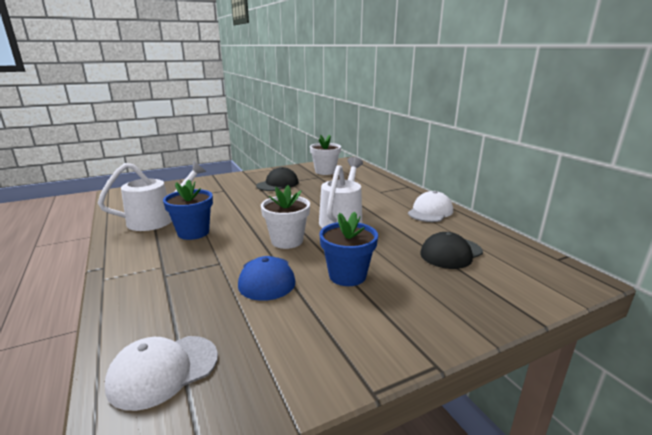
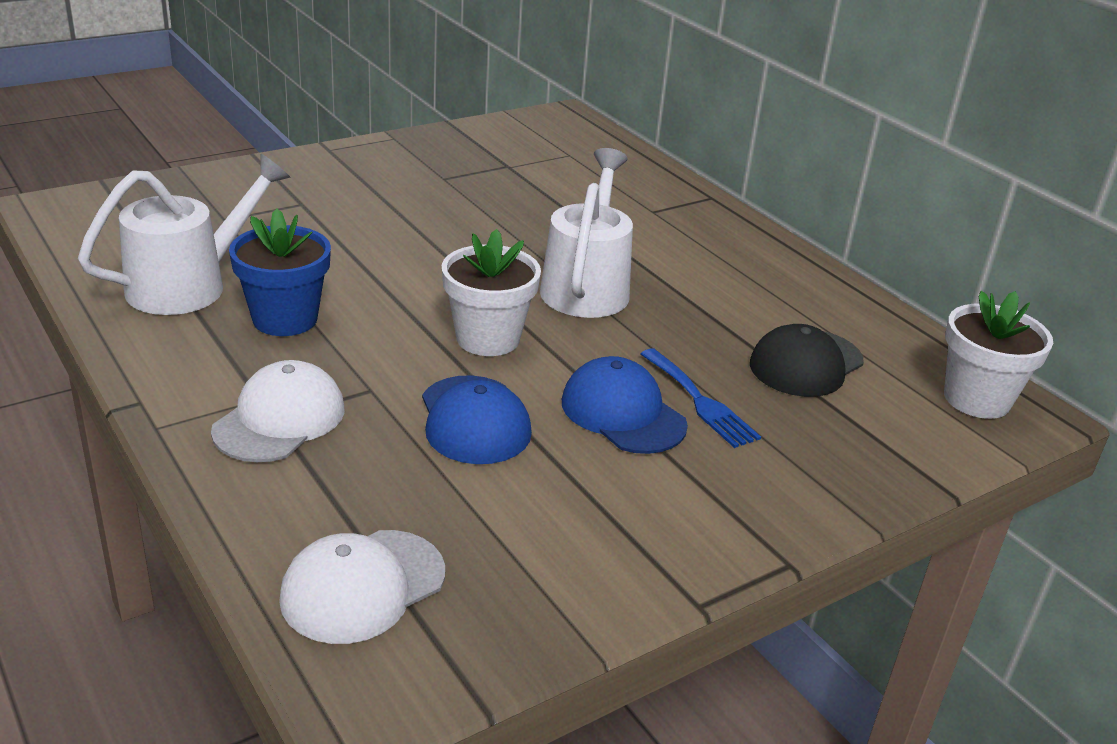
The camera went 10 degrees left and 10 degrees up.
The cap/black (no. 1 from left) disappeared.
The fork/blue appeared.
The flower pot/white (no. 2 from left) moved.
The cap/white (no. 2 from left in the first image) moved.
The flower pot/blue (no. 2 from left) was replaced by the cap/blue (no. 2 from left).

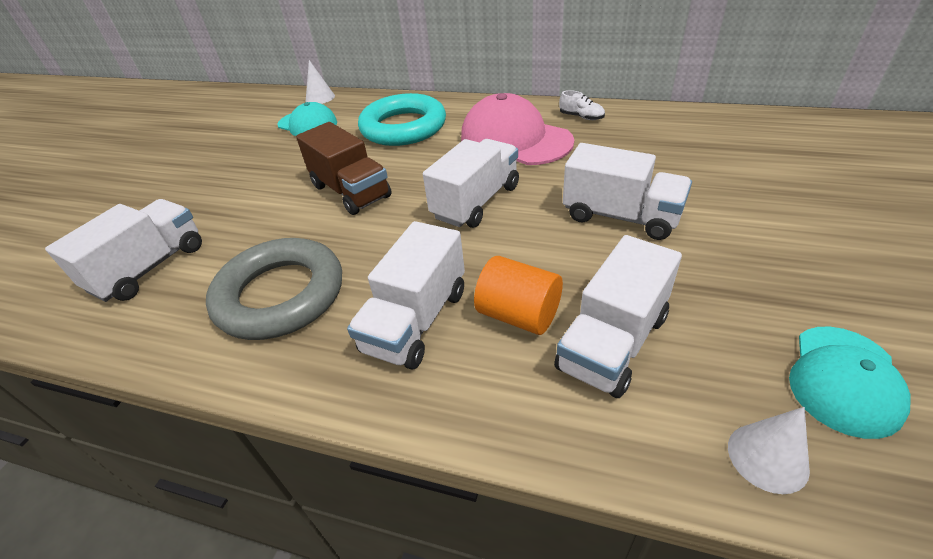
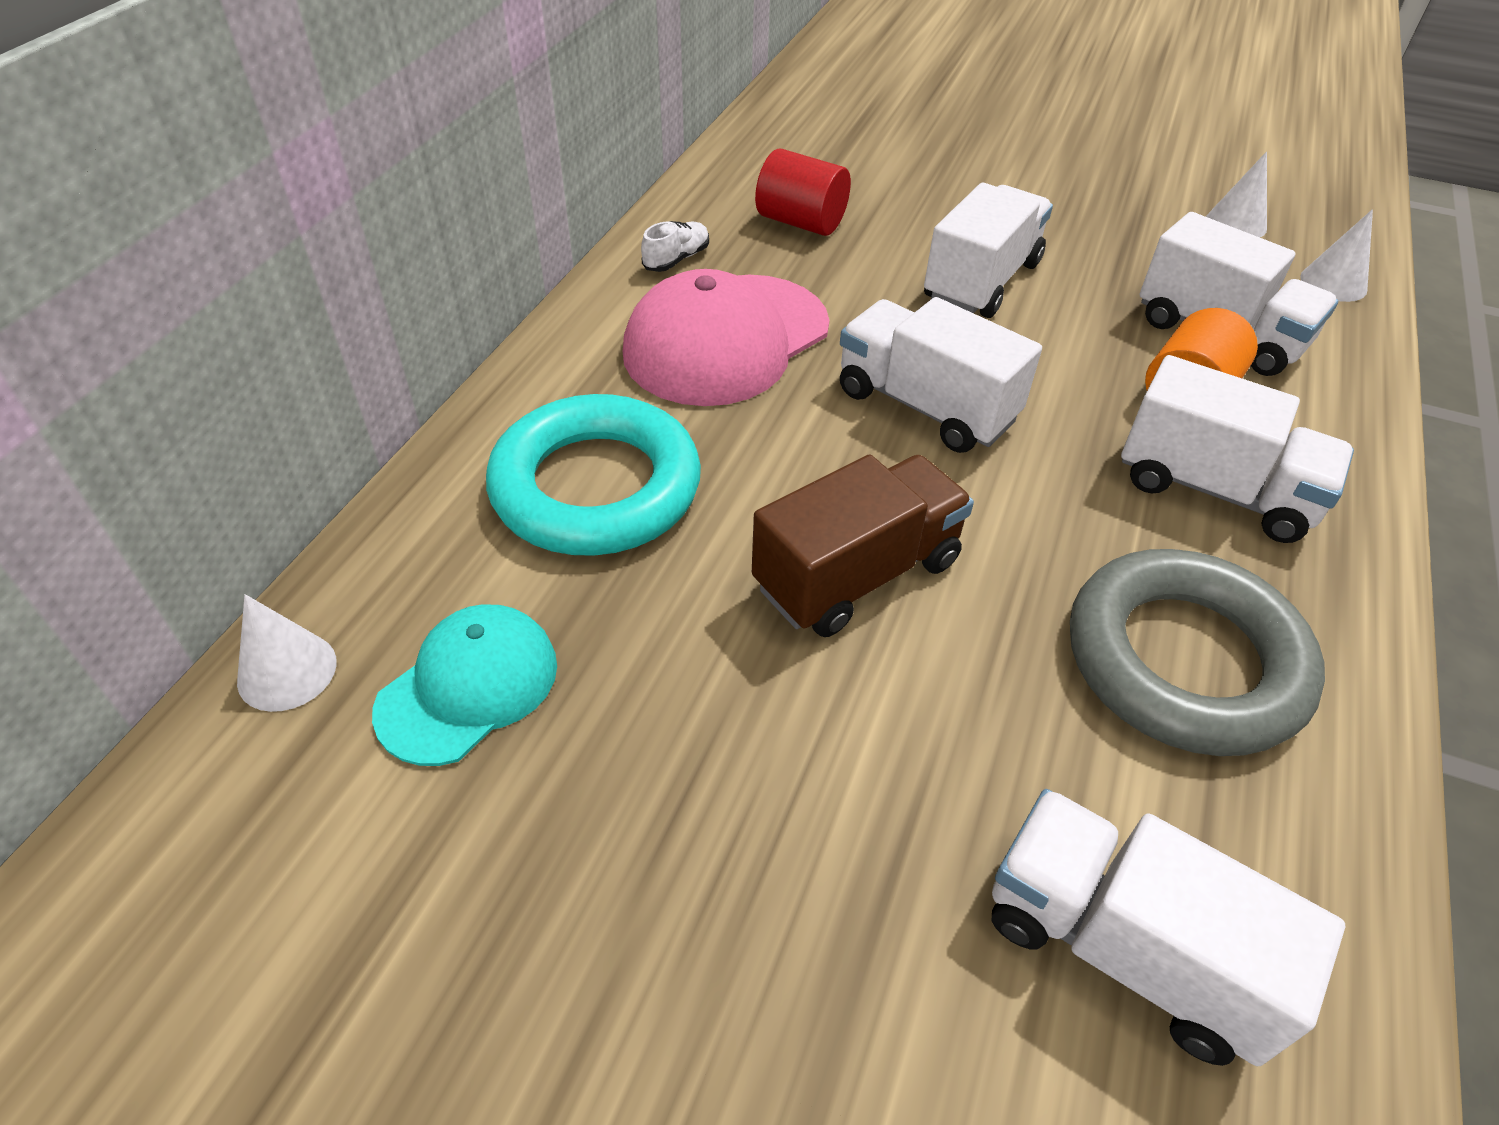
The camera went 90 degrees left and 5 degrees up.
The cylinder/red appeared.
The cap/turquoise (no. 2 from left) was replaced by the cone/white (no. 2 from left).

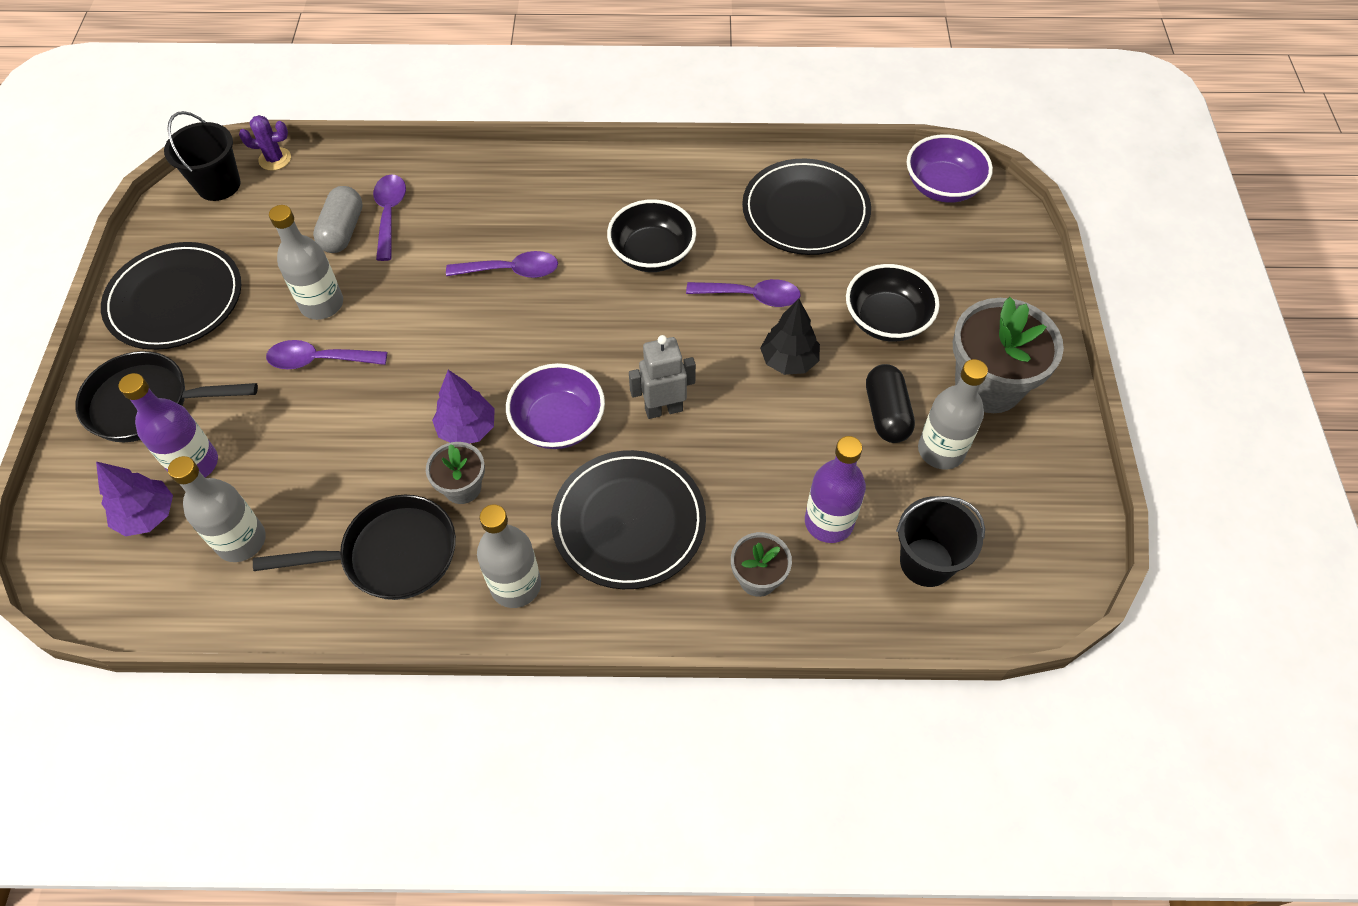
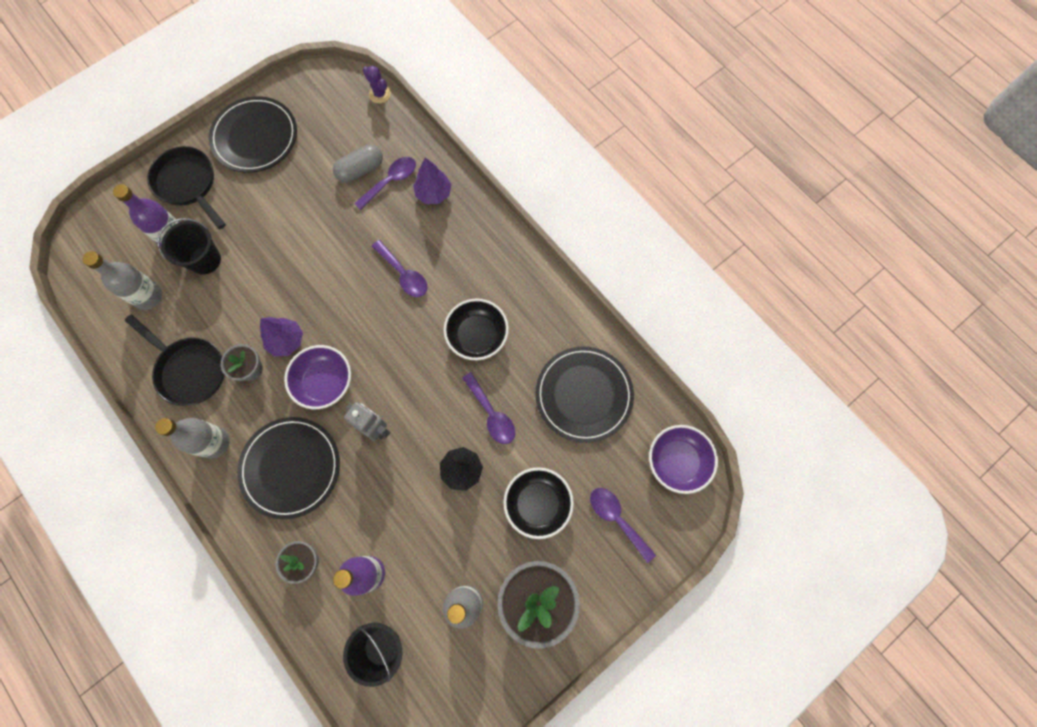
The camera went 50 degrees right and 15 degrees up.
The bottle/grey (no. 2 from left) disappeared.
The capsule/black disappeared.
The tree/purple (no. 1 from left in the first image) moved.
The bucket/black (no. 1 from left) moved.
The spoon/purple (no. 1 from left in the first image) moved.

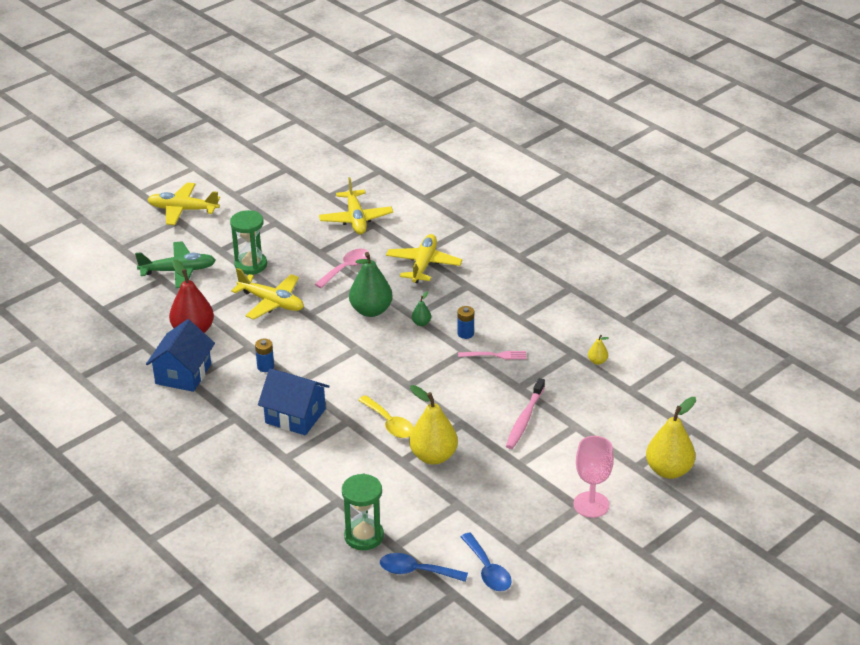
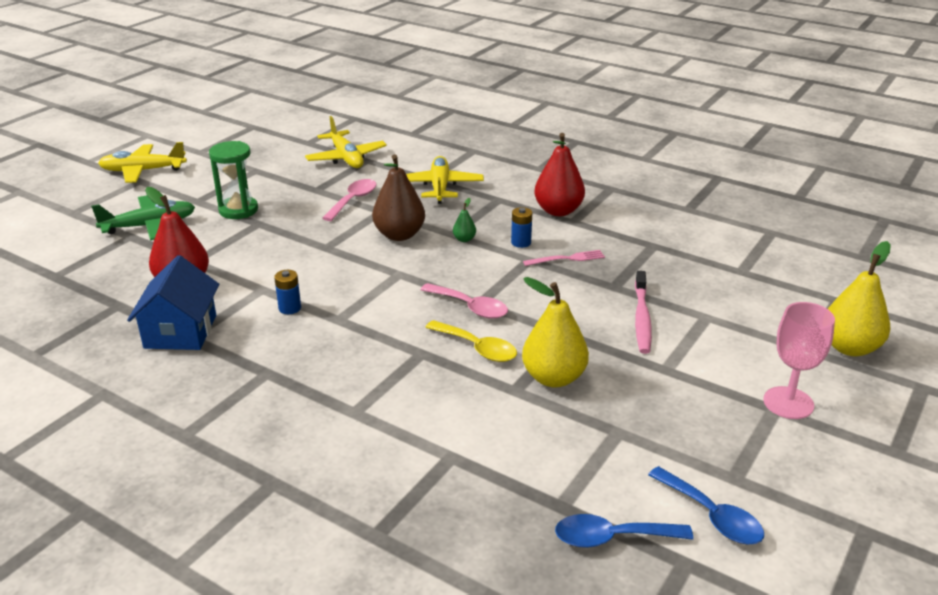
The camera went 15 degrees left and 5 degrees down.
The plane/yellow (no. 2 from left) disappeared.
The house/blue (no. 2 from left) disappeared.
The hourglass/green (no. 2 from left) disappeared.
The pear/yellow (no. 2 from left) disappeared.
The spoon/pink (no. 2 from left) appeared.
The pear/red (no. 2 from left) appeared.
The pear/green (no. 1 from left) became the pear/brown.

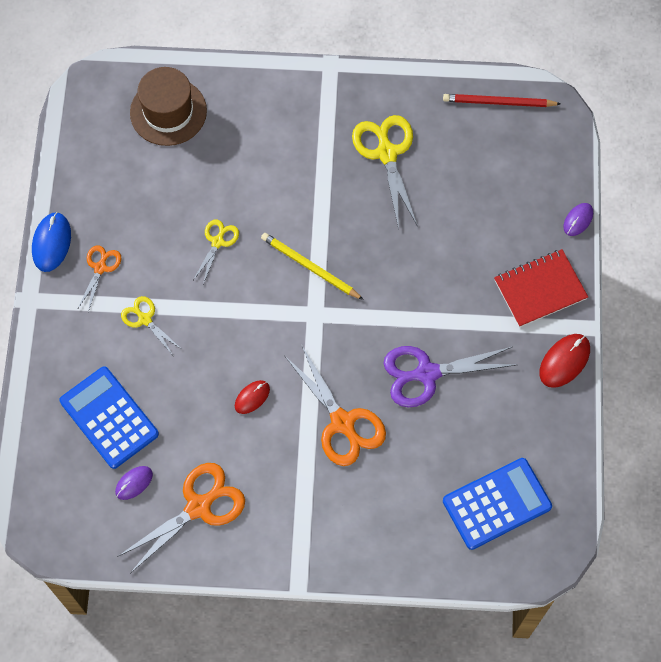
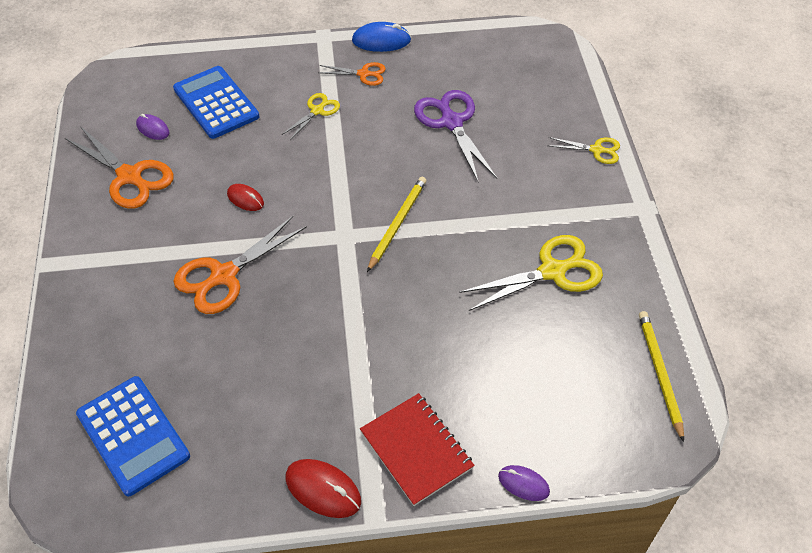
The camera went 80 degrees right and 15 degrees down.
The hat/brown disappeared.
The scissors/yellow (no. 2 from left in the first image) moved.
The scissors/purple moved.
The pencil/red became the pencil/yellow (no. 2 from left).
The calculator/blue (no. 1 from left in the first image) turned 75 degrees counterclockwise.

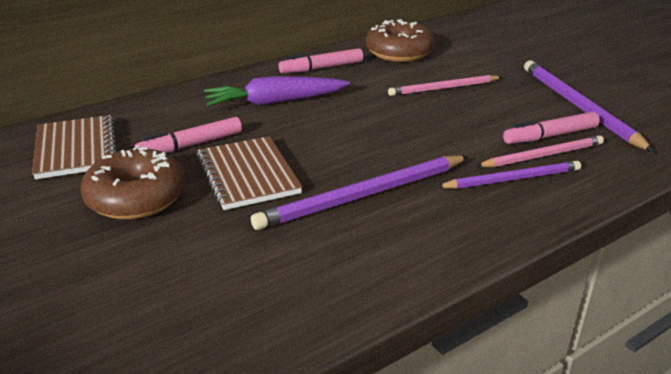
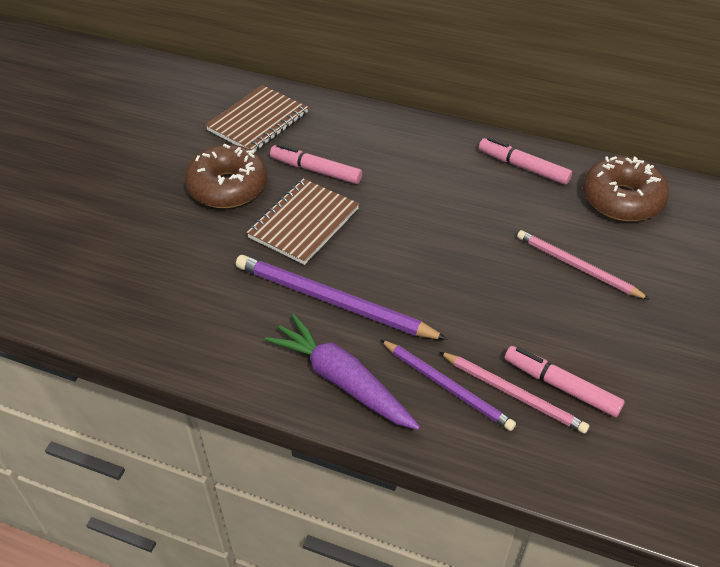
The camera went 55 degrees right and 15 degrees up.
The pencil/purple (no. 3 from left) disappeared.
The carrot/purple moved.

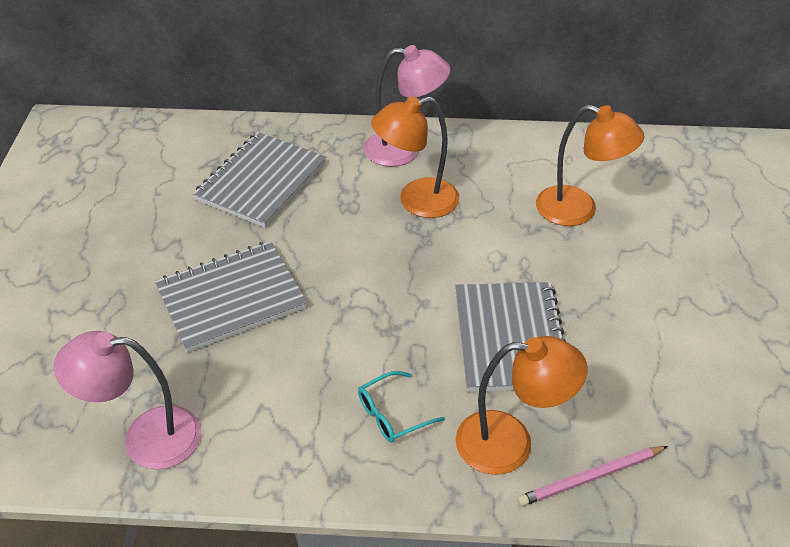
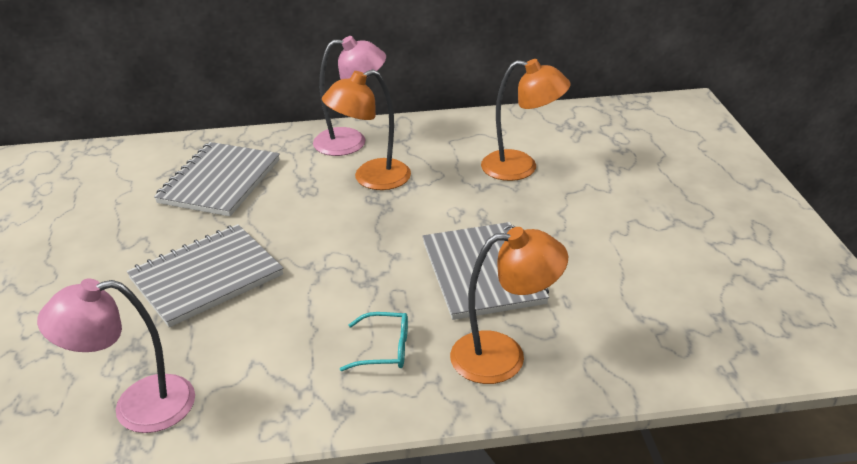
The camera went 10 degrees left and 10 degrees down.
The pencil/pink disappeared.
The glasses/turquoise turned 135 degrees counterclockwise.

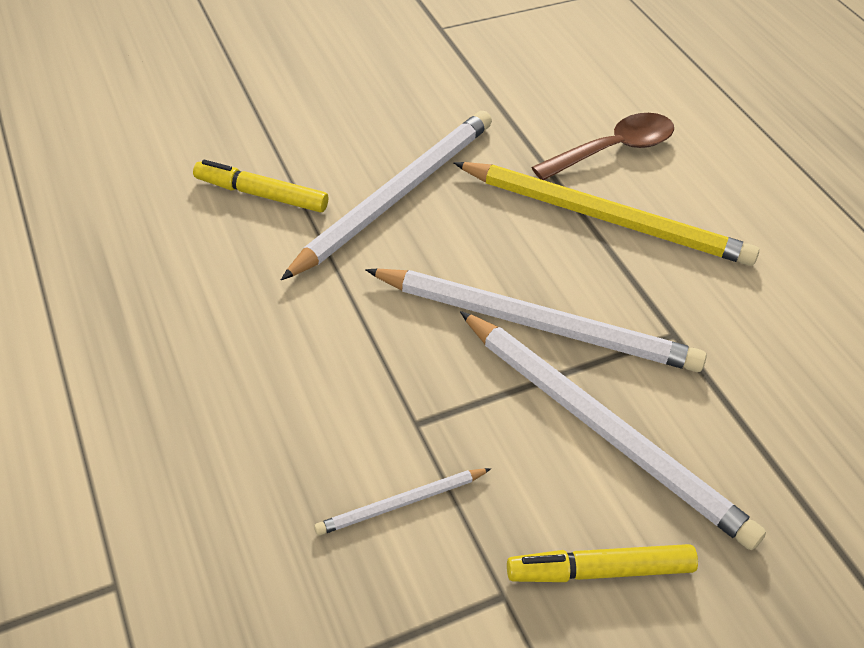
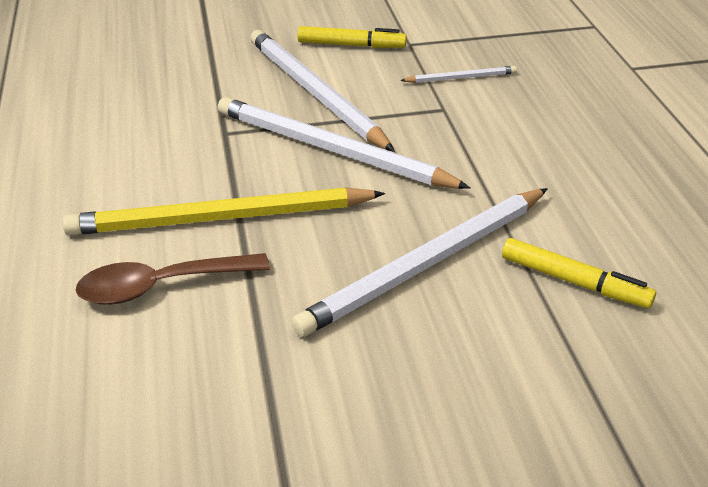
The camera went 165 degrees left and 10 degrees down.
The pencil/yellow turned 45 degrees counterclockwise.

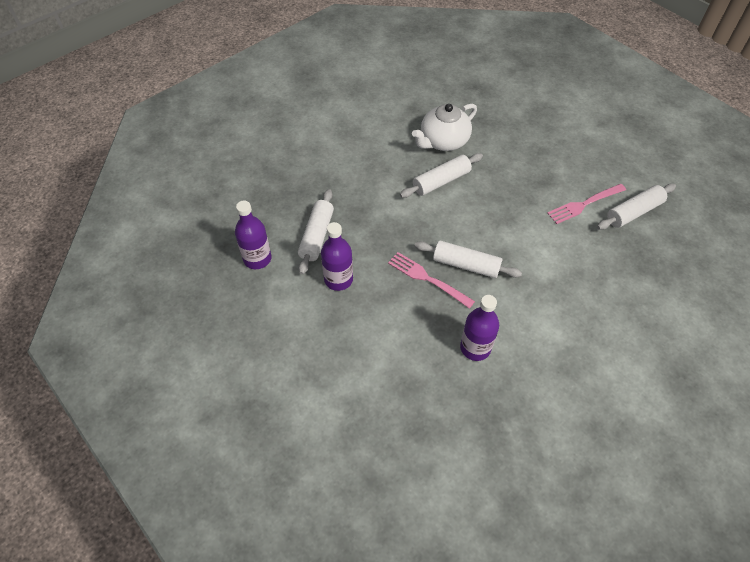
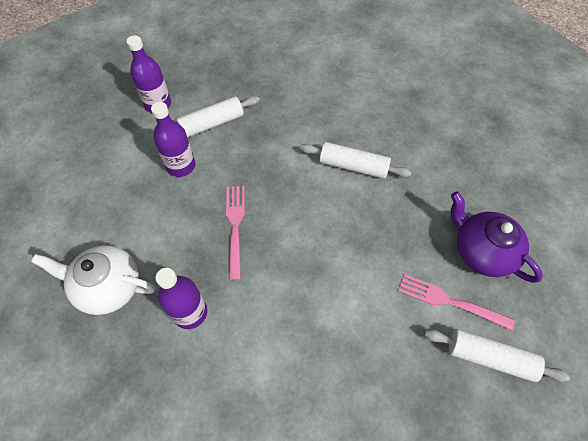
The camera went 50 degrees right and 5 degrees up.
The rolling pin/white (no. 3 from left) disappeared.
The teapot/purple appeared.
The teapot/white moved.

